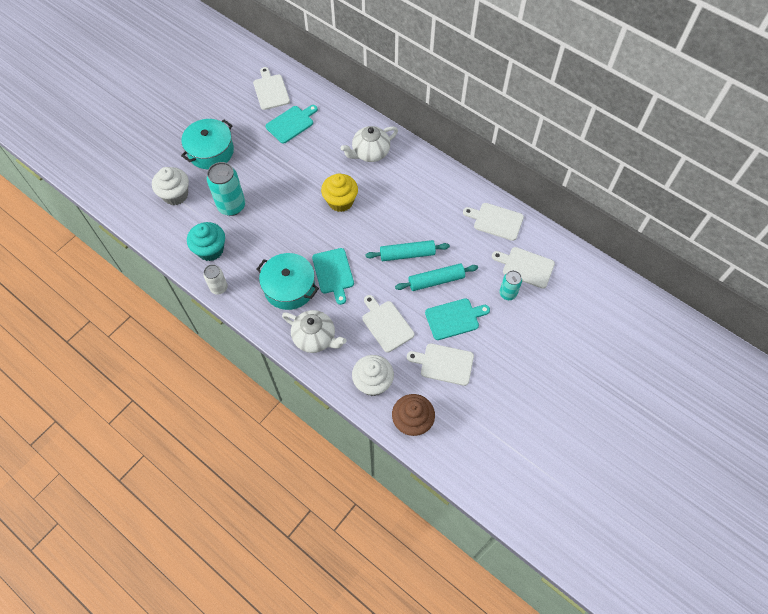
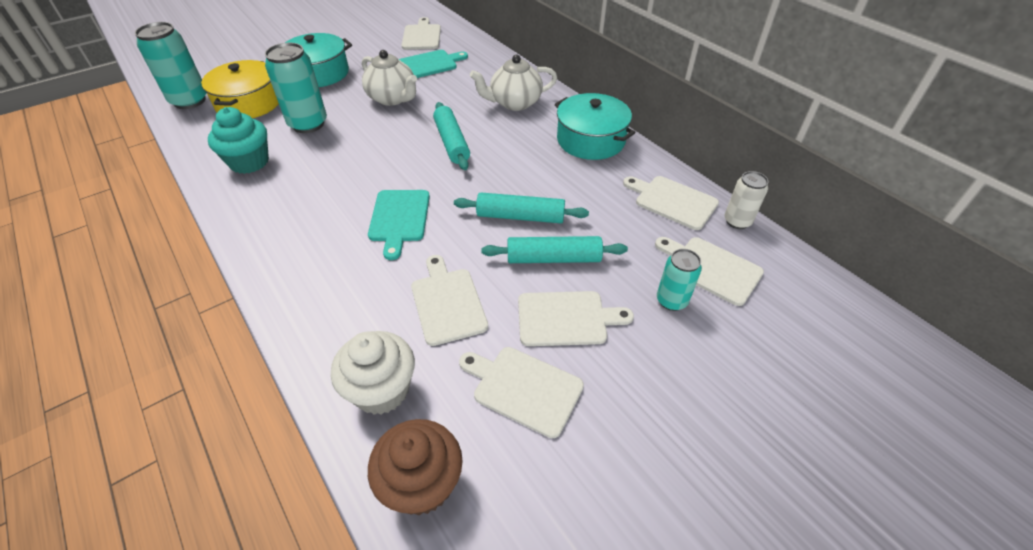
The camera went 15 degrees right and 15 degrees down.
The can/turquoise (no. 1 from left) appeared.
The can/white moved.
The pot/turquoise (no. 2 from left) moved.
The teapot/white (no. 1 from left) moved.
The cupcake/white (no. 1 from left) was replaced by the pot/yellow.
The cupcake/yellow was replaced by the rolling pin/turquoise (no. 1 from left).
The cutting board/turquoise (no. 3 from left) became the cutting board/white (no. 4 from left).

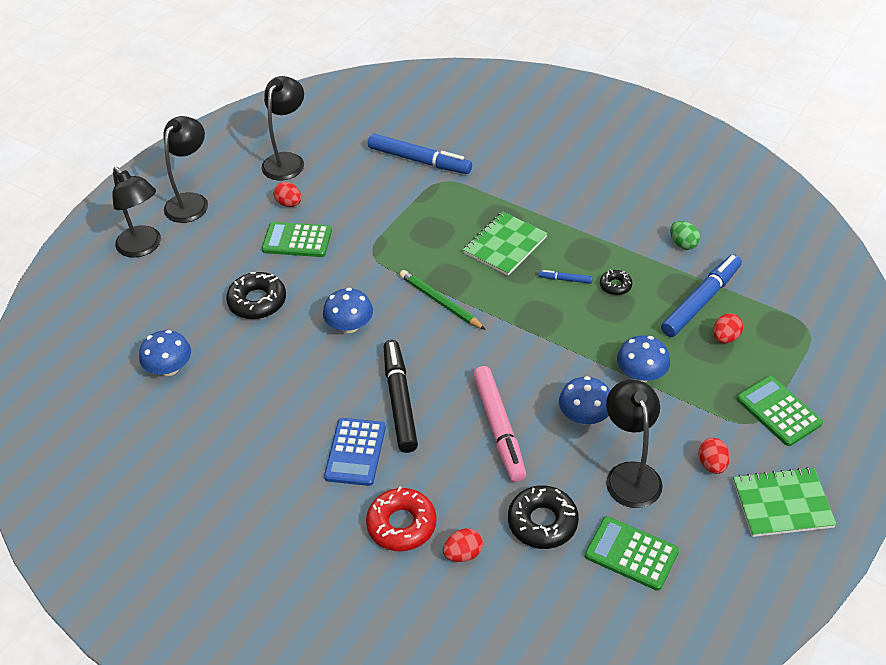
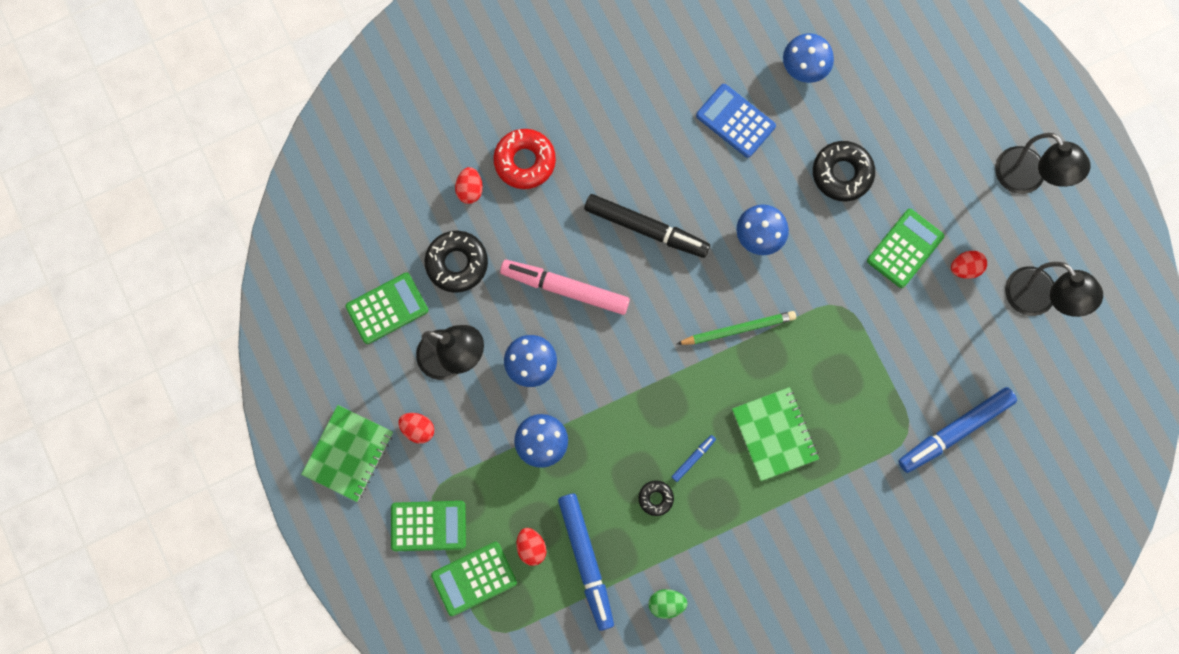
The camera went 120 degrees right and 30 degrees up.
The lamp/black (no. 1 from left) disappeared.
The calculator/green (no. 3 from left) appeared.
The calculator/blue moved.

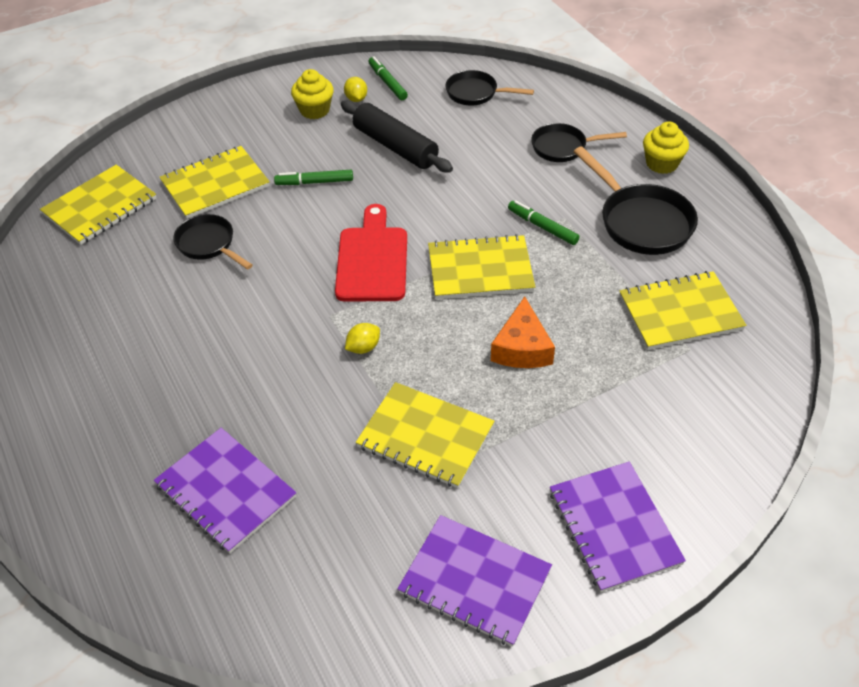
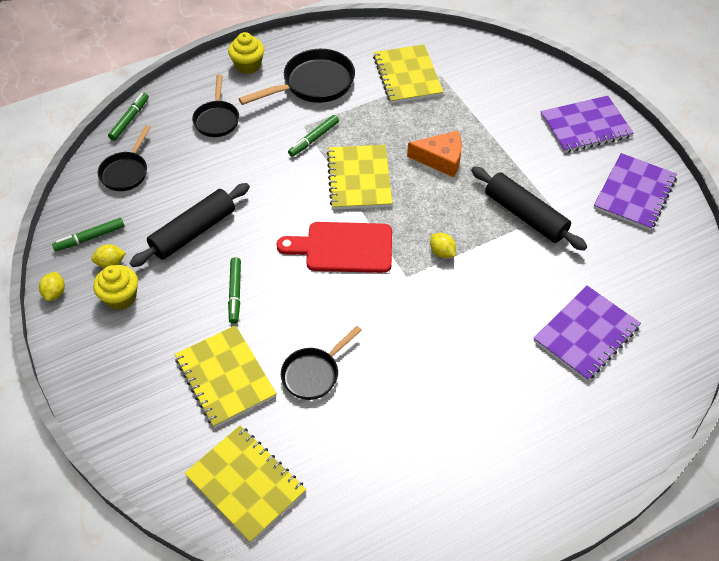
The camera went 90 degrees left and 5 degrees up.
The lemon/yellow (no. 1 from left) appeared.
The marker/green (no. 2 from left) appeared.
The notebook/yellow (no. 3 from left) was replaced by the rolling pin/black (no. 2 from left).

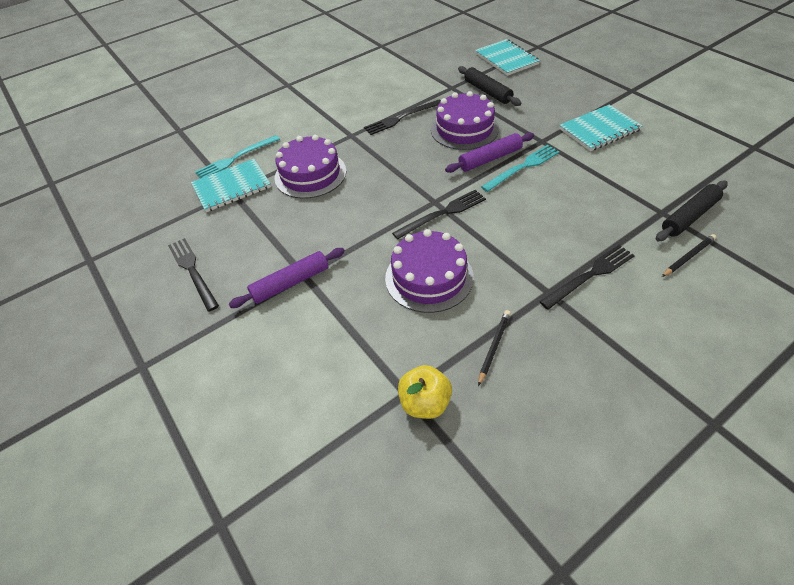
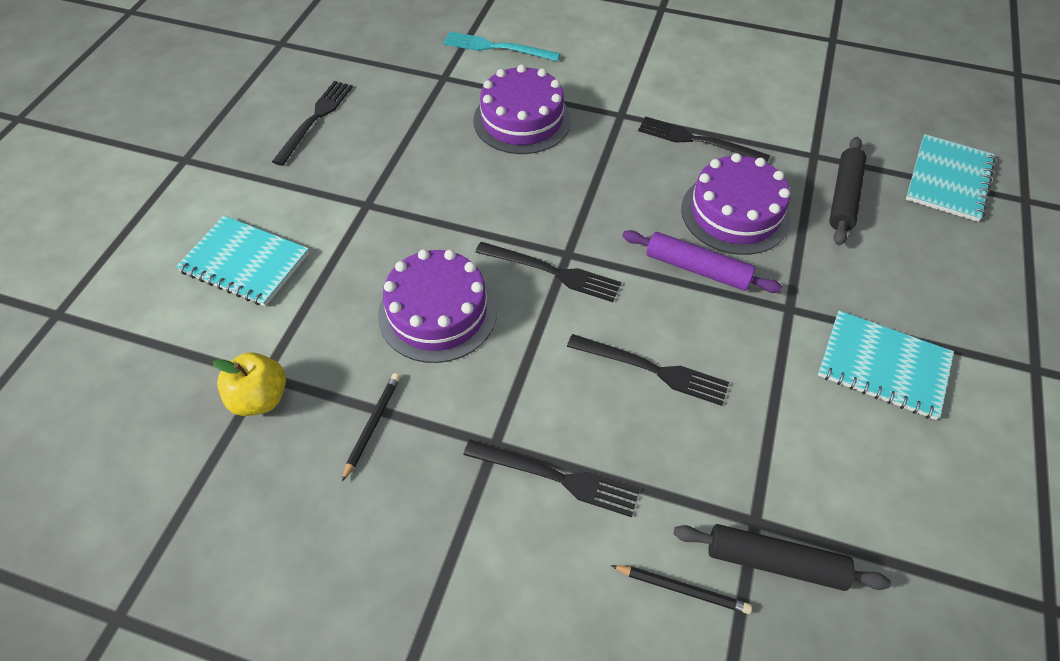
The camera went 50 degrees right and 5 degrees up.
The rolling pin/purple (no. 1 from left) disappeared.
The fork/turquoise (no. 2 from left) disappeared.
The fork/black (no. 4 from left) appeared.
The notebook/turquoise (no. 1 from left) moved.
The pencil/black (no. 1 from left) turned 60 degrees counterclockwise.

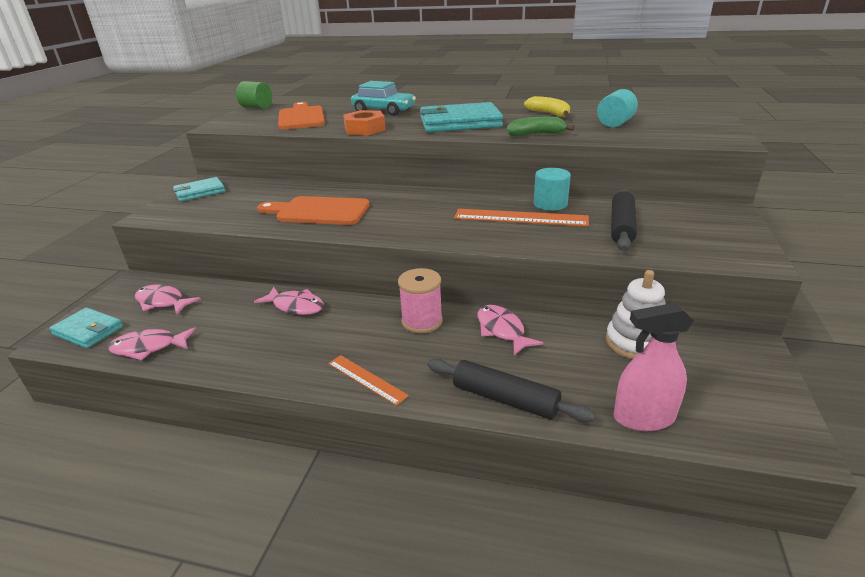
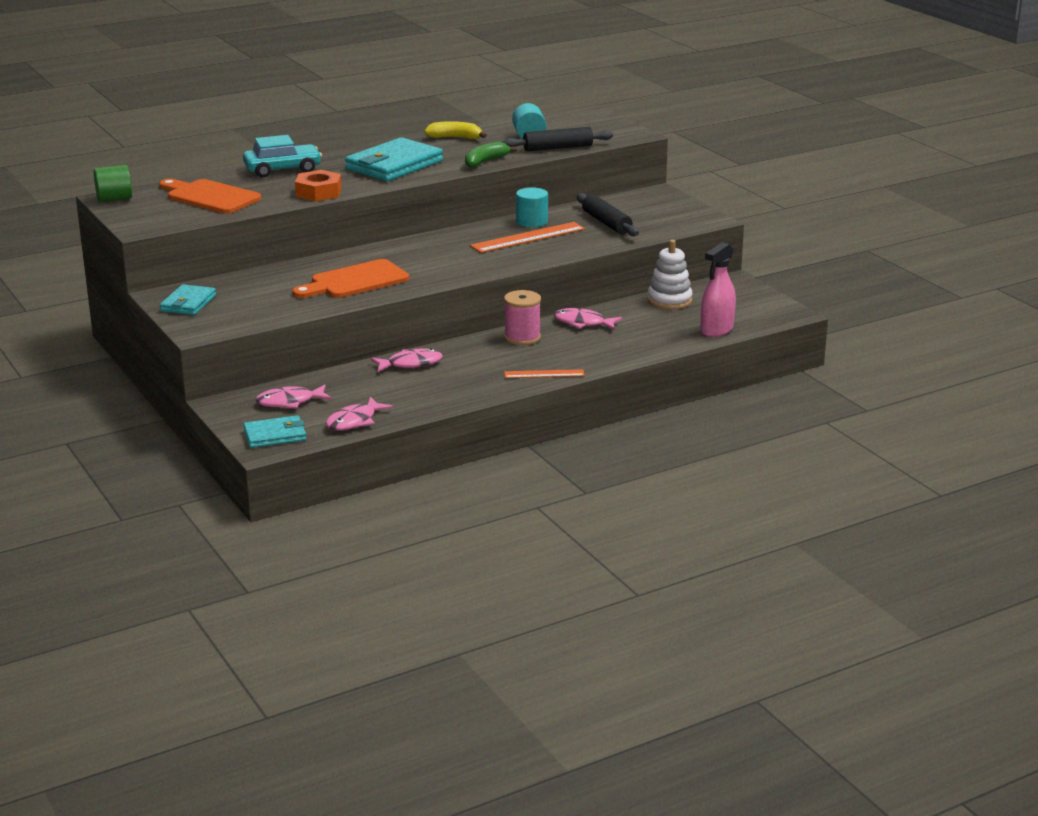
The camera went 45 degrees left and 5 degrees down.
The rolling pin/black (no. 1 from left) moved.

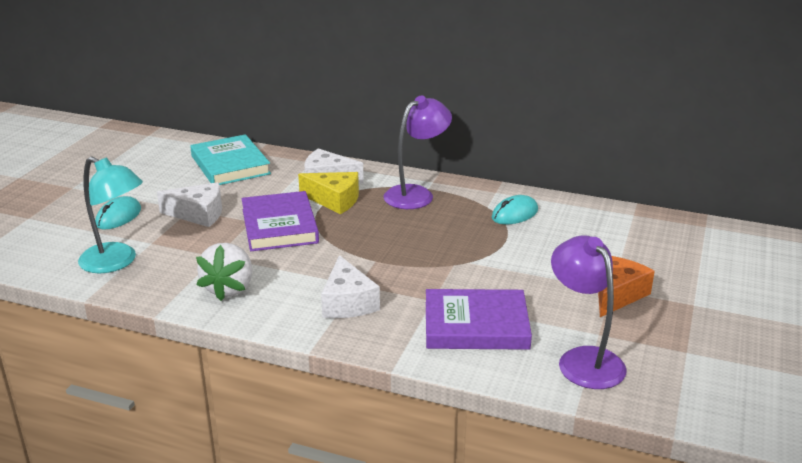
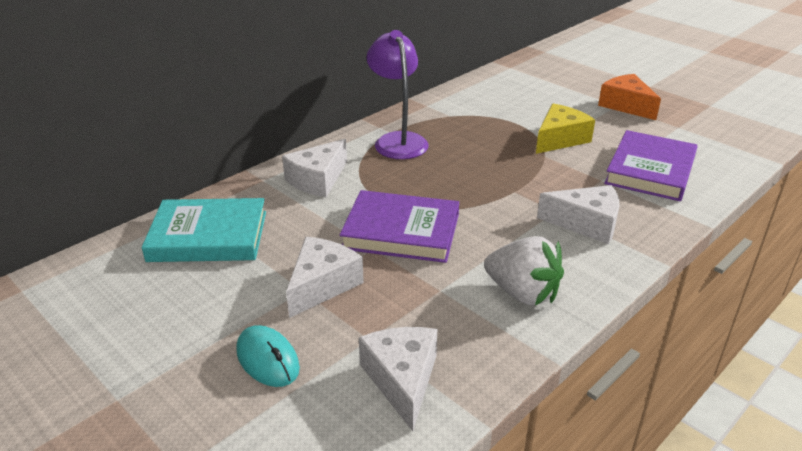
The camera went 65 degrees left and 5 degrees up.
The mouse/turquoise (no. 2 from left) disappeared.
The lamp/purple (no. 2 from left) disappeared.
The cheese/yellow moved.
The lamp/turquoise was replaced by the cheese/white (no. 3 from left).

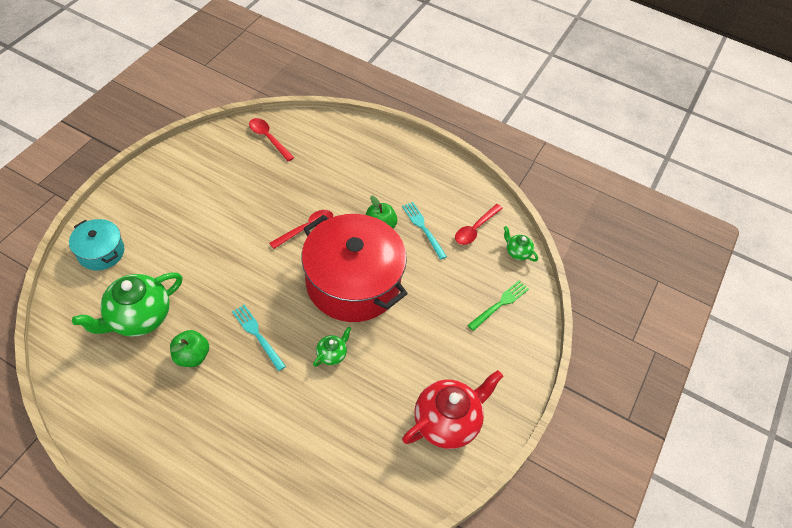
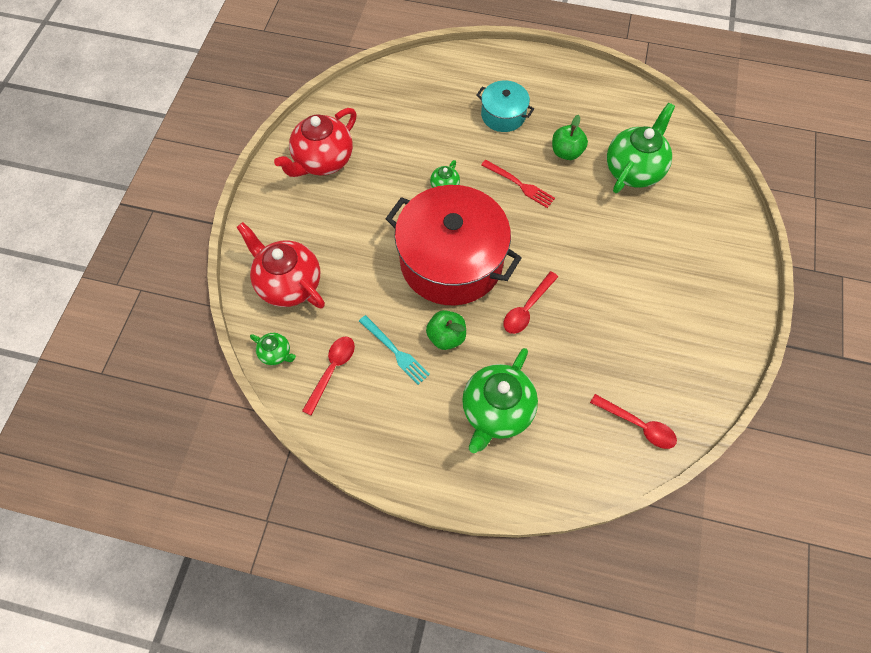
The camera went 170 degrees right and 10 degrees up.
The teapot/green (no. 3 from left) appeared.
The pot/turquoise moved.
The fork/green was replaced by the teapot/red (no. 1 from left).
The fork/turquoise (no. 1 from left) became the fork/red.

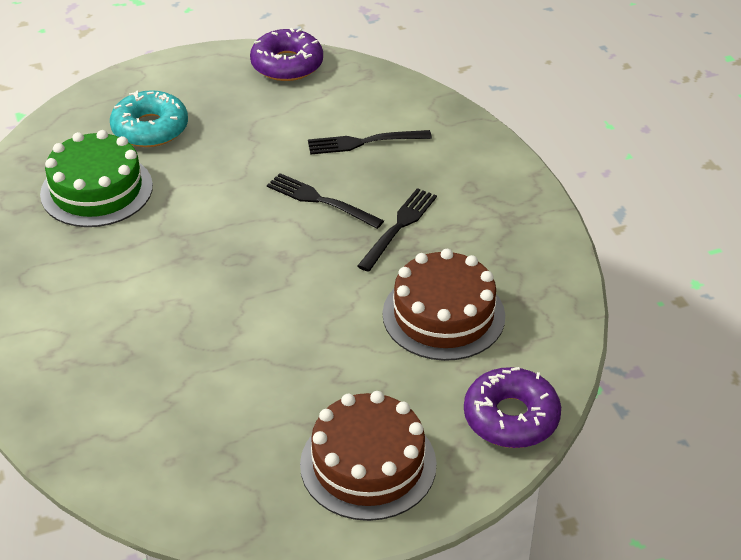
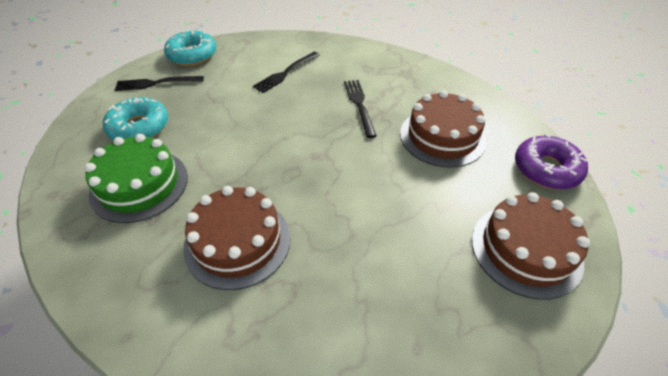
The camera went 40 degrees left and 5 degrees up.
The cake/brown (no. 1 from left) appeared.
The fork/black (no. 1 from left) moved.
The donut/purple (no. 1 from left) became the donut/turquoise (no. 2 from left).

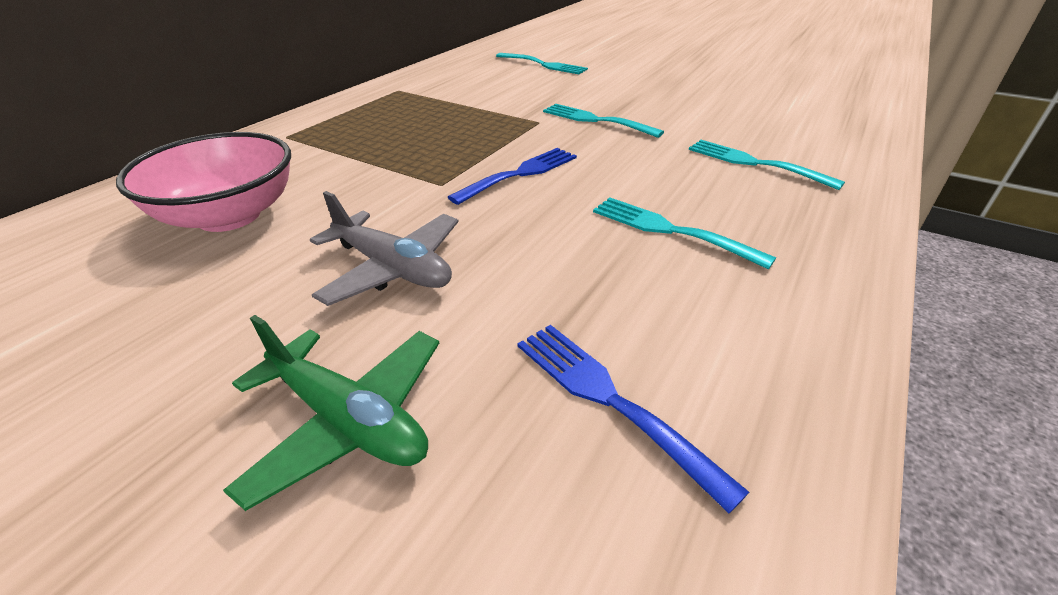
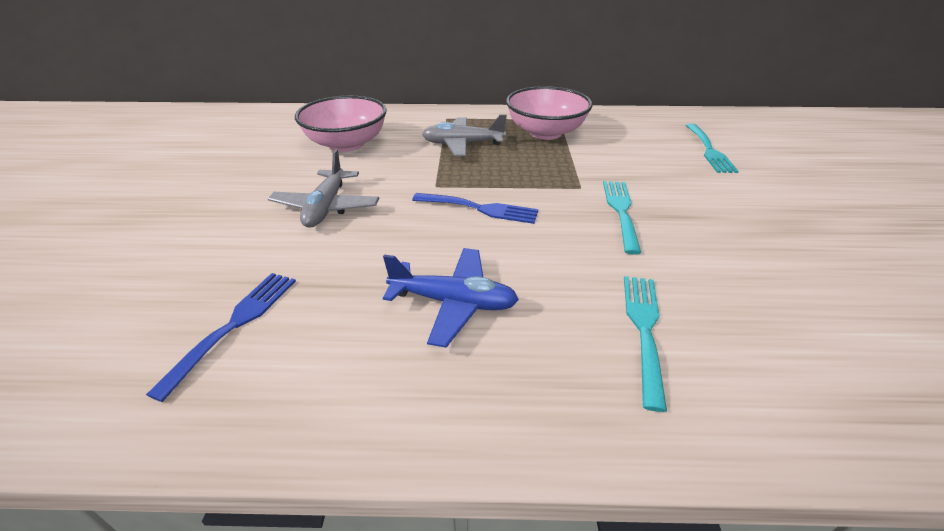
The camera went 60 degrees right and 0 degrees up.
The plane/green disappeared.
The plane/grey (no. 2 from left) appeared.
The bowl/pink (no. 2 from left) appeared.
The fork/turquoise (no. 3 from left) was replaced by the plane/blue.

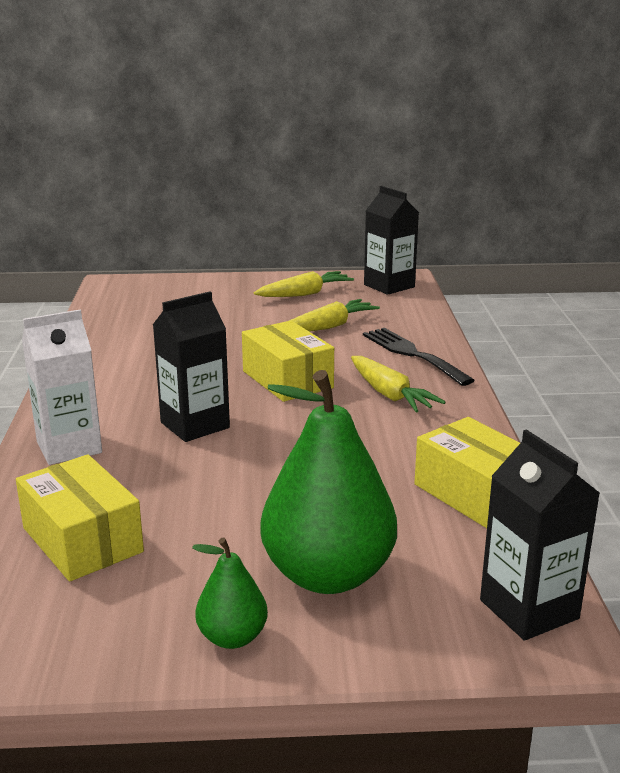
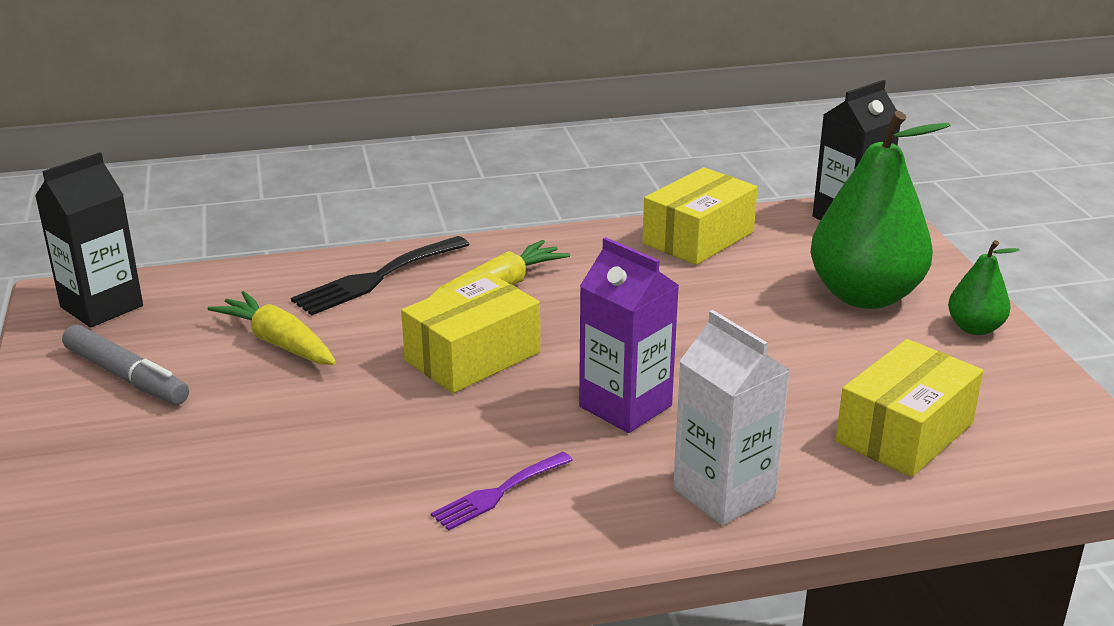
The camera went 100 degrees left and 5 degrees up.
The fork/purple appeared.
The carrot/yellow (no. 1 from left) was replaced by the marker/grey.
The carton/black (no. 1 from left) became the carton/purple.

